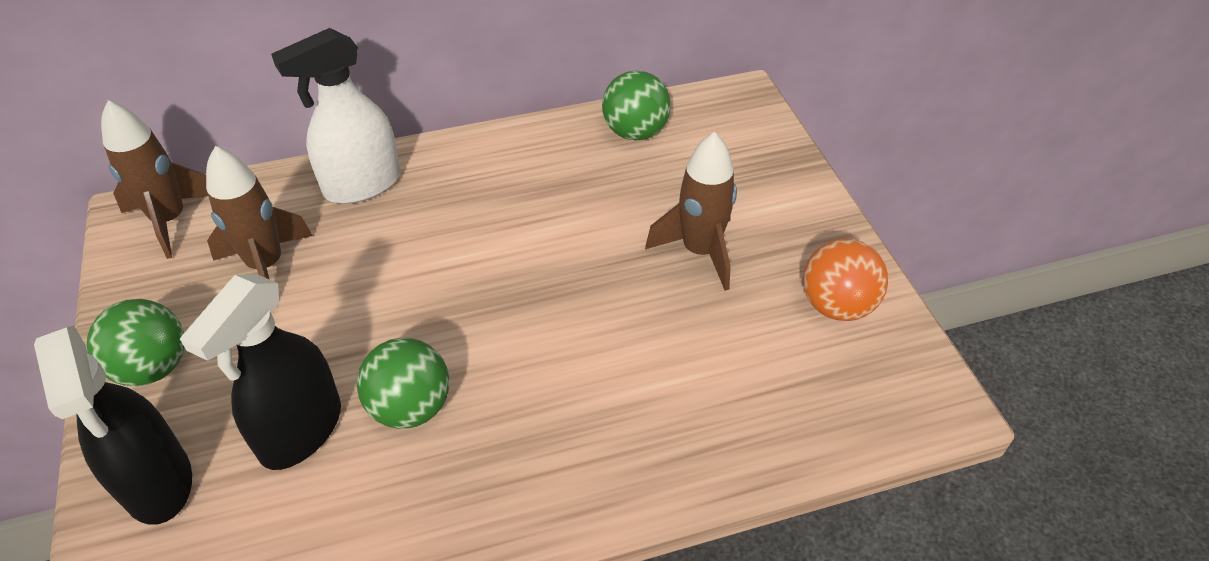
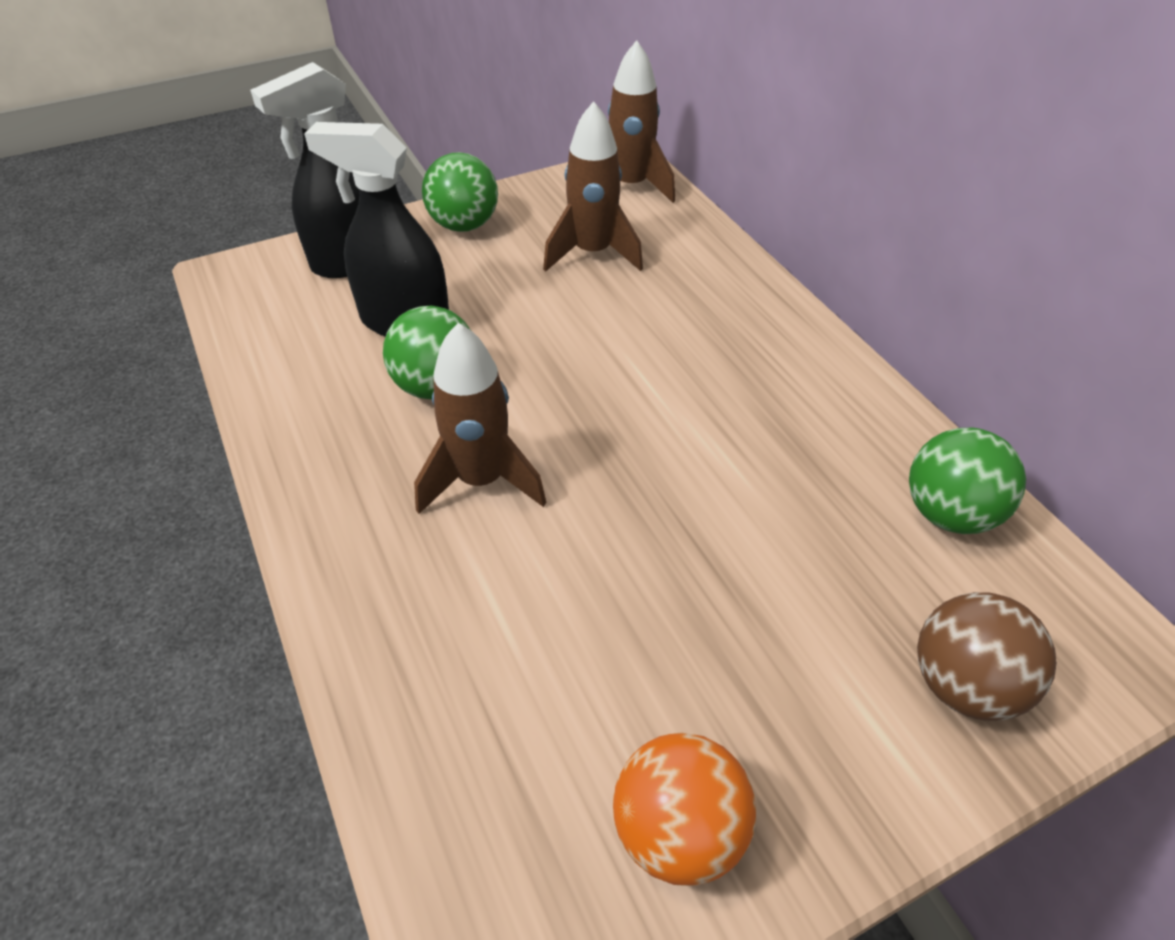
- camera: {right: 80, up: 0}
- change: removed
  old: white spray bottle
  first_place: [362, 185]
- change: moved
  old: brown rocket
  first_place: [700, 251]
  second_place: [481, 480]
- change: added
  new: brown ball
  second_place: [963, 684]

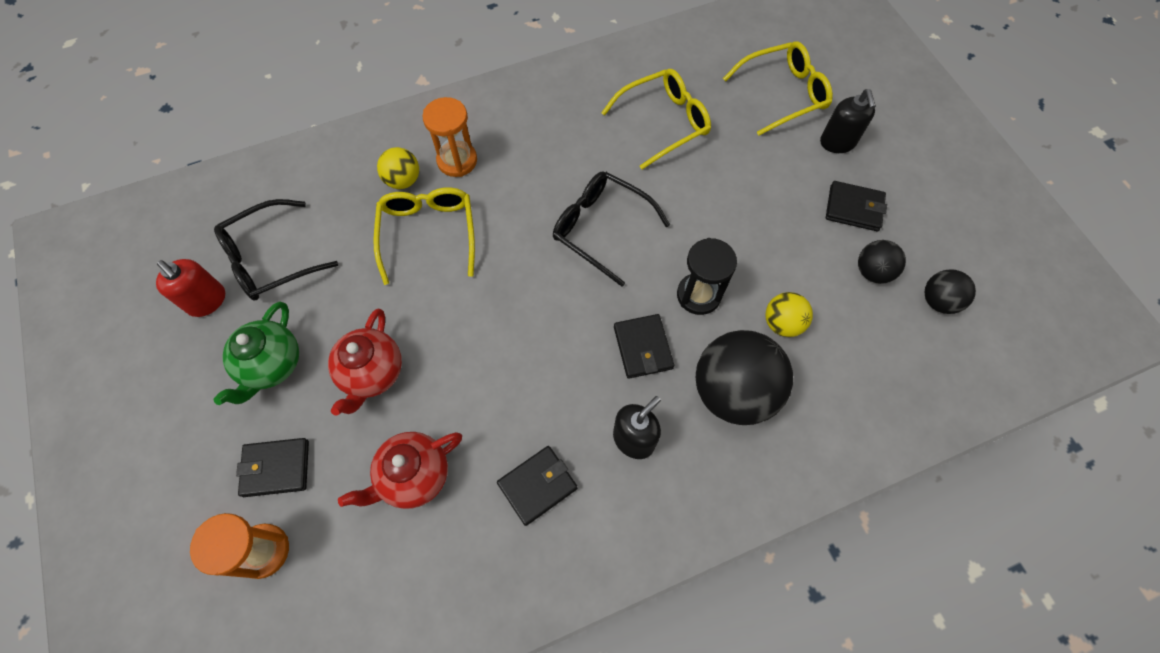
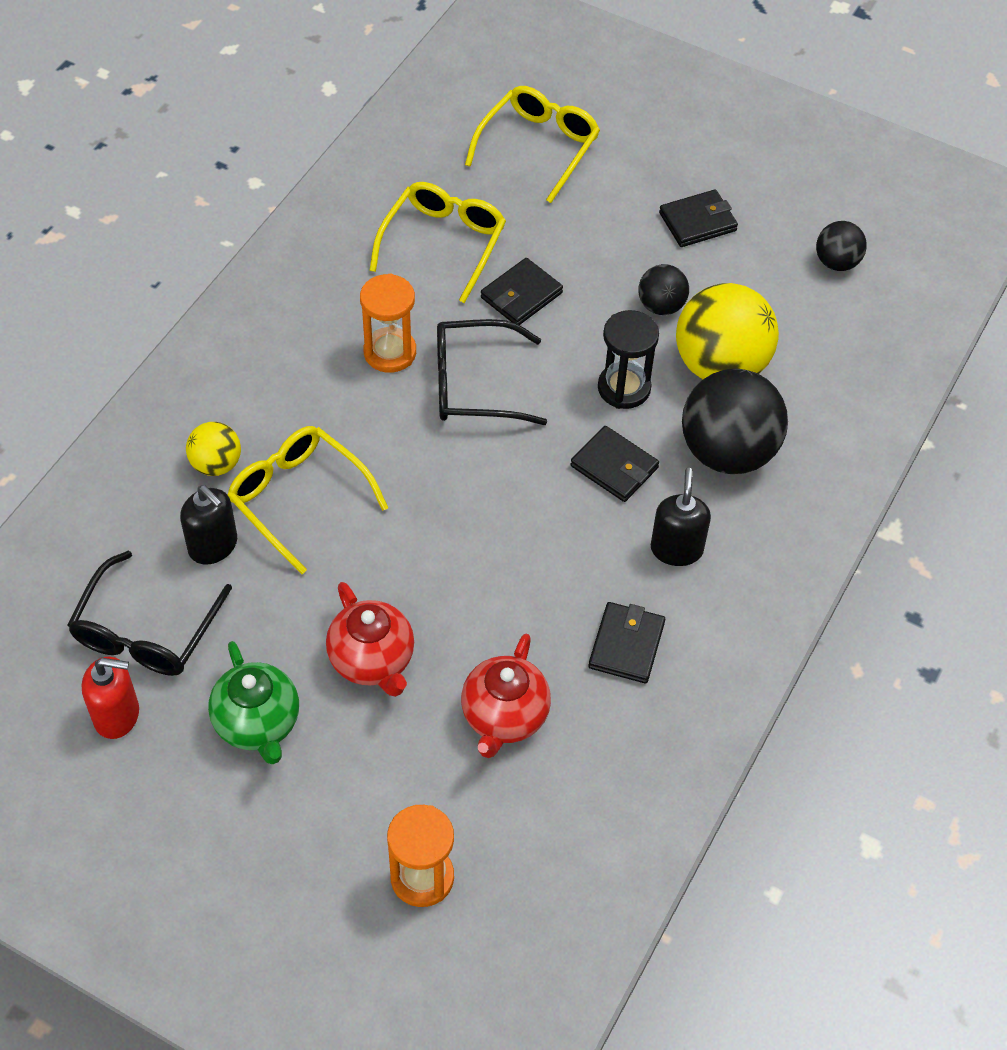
- camera: {right: -40, up: -10}
- change: moved
  old: black wallet
  first_place: [276, 468]
  second_place: [521, 295]
- change: moved
  old: orange hourglass
  first_place: [457, 161]
  second_place: [390, 352]
- change: resized
  old: yellow ball
  first_place: [782, 323]
  second_place: [720, 365]
  factor: 1.94
- change: moved
  old: black soap dispenser
  first_place: [837, 142]
  second_place: [213, 546]
- change: moved
  old: black ball
  first_place: [872, 271]
  second_place: [661, 306]

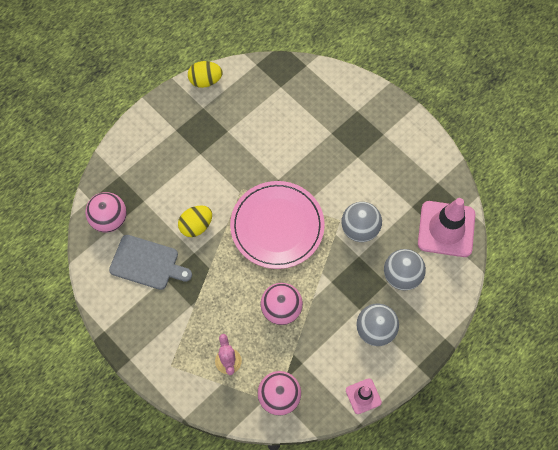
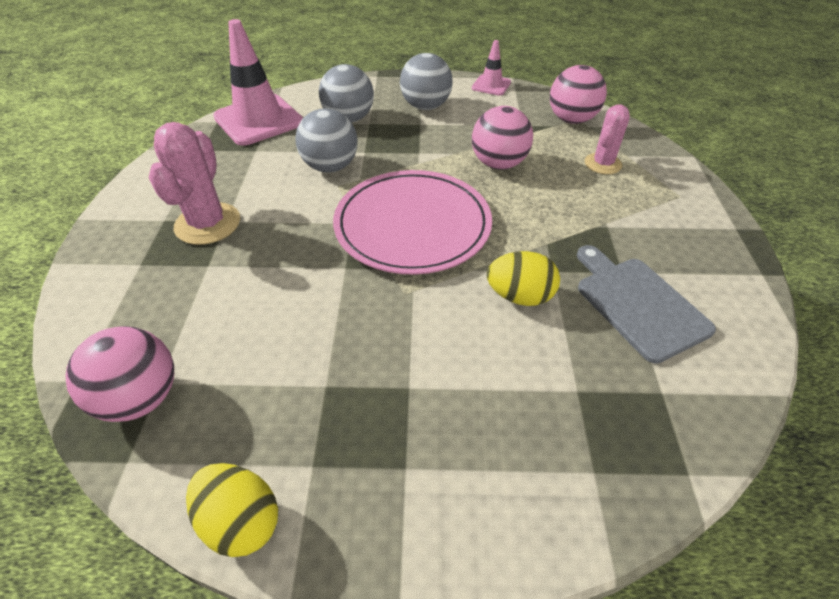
- camera: {right: -135, up: -20}
- change: moved
  old: pink ball
  first_place: [109, 219]
  second_place: [141, 398]
- change: added
  new: pink cactus
  second_place: [208, 224]

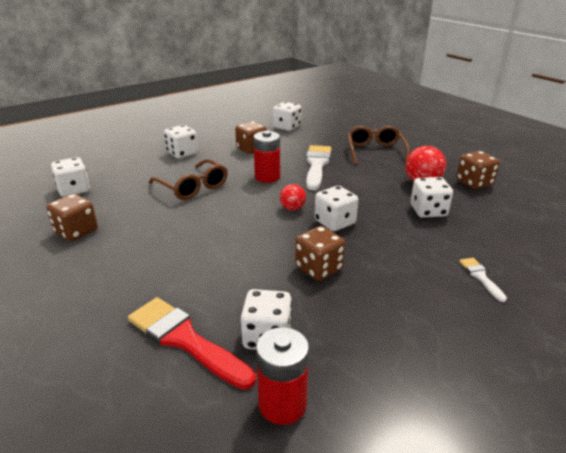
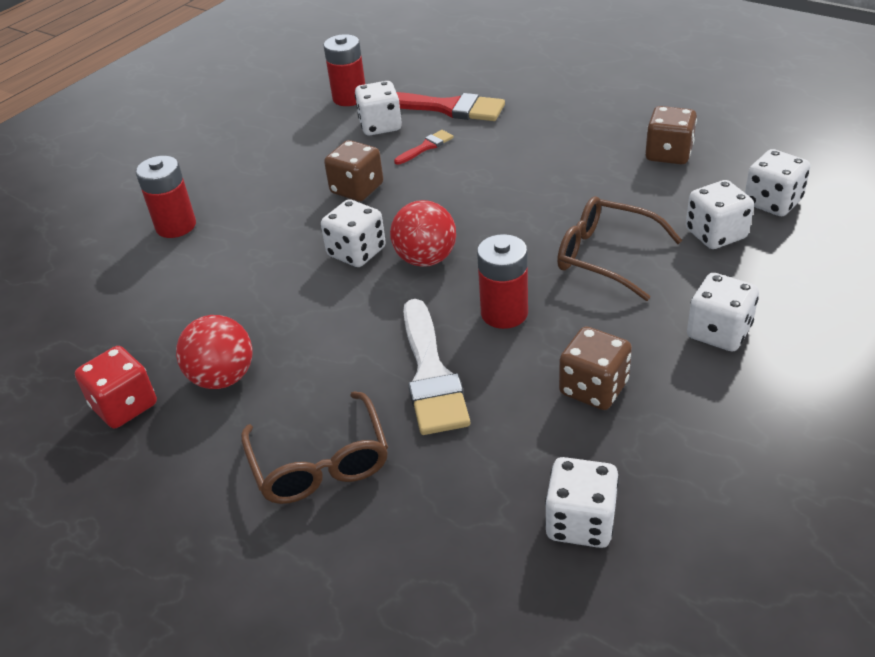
- camera: {right: 165, up: 10}
- change: resized
  old: red ball
  first_place: [292, 208]
  second_place: [426, 259]
  factor: 1.62
- change: moved
  old: white dice
  first_place: [428, 211]
  second_place: [715, 234]
- change: recoloured
  old: brown dice
  new: red dice
  first_place: [474, 183]
  second_place: [124, 406]
- change: replaced
  old: white brush
  new: red battery
  first_place: [480, 277]
  second_place: [176, 226]
- change: added
  new: red brush
  second_place: [426, 147]

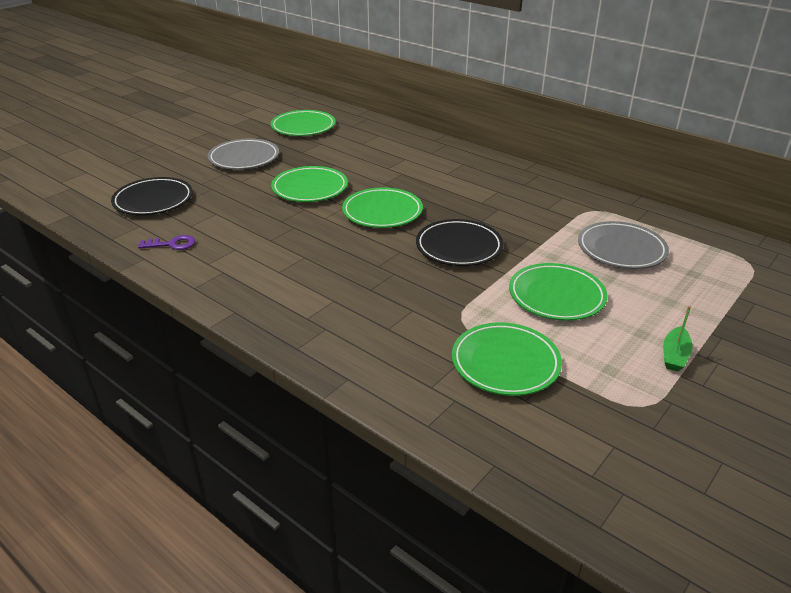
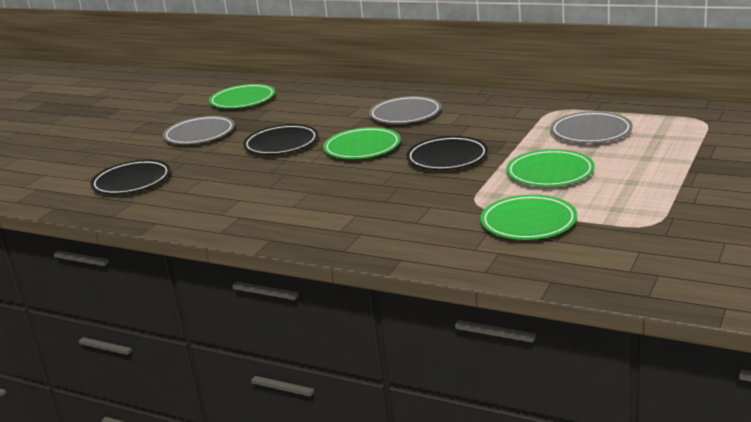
- camera: {right: -10, up: -10}
- change: removed
  old: purple key
  first_place: [172, 244]
- change: recoloured
  old: green plate
  new: black plate
  first_place: [310, 188]
  second_place: [281, 144]
- change: removed
  old: green boat
  first_place: [674, 355]
- change: added
  new: grey plate
  second_place: [405, 114]

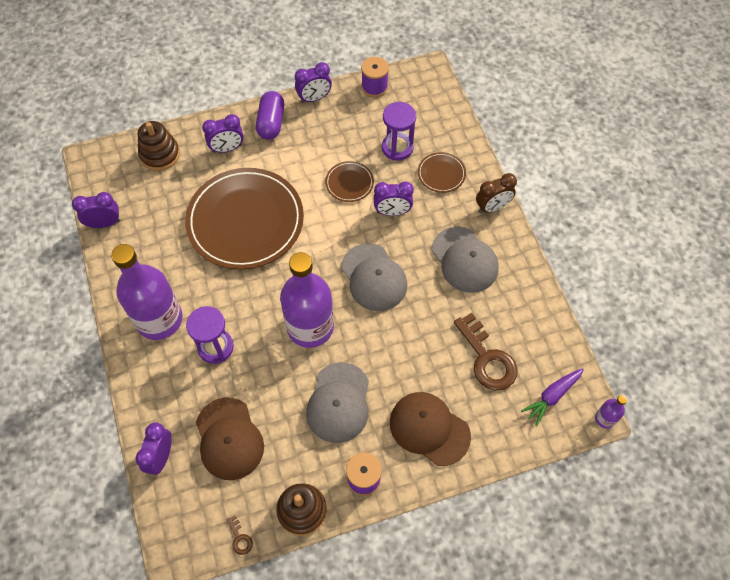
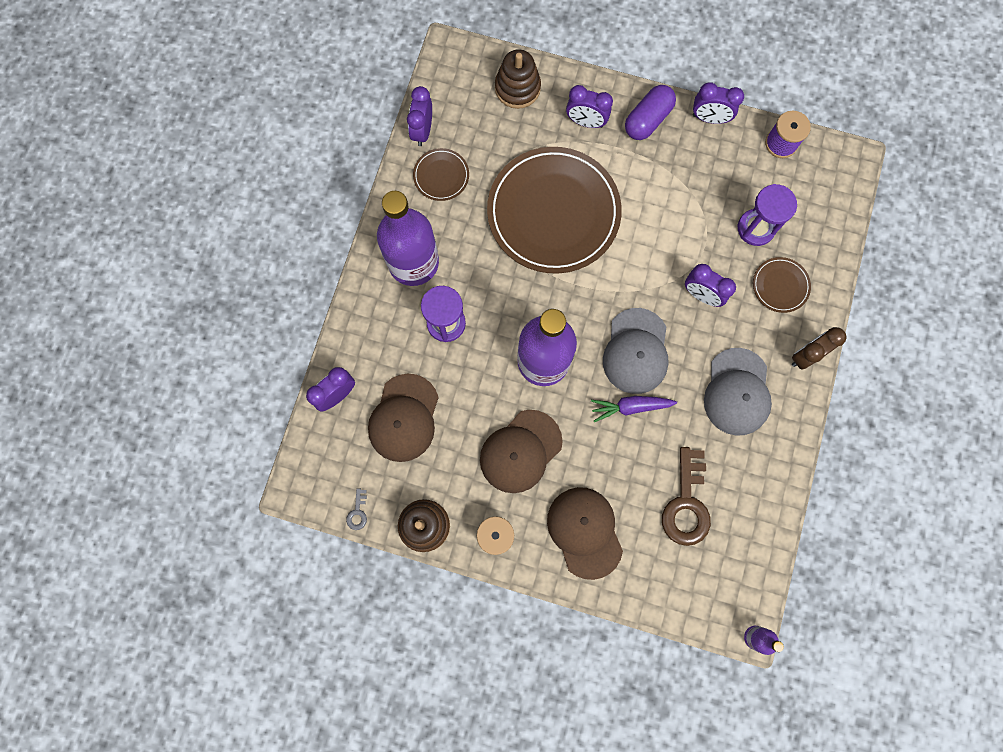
- camera: {right: 35, up: 15}
- change: turned
  old: purple clock
  first_place: [104, 223]
  second_place: [422, 131]
  degrees: -105
- change: recoloured
  old: brown key
  new: grey key
  first_place: [240, 538]
  second_place: [358, 512]
- change: recoloured
  old: grey cap
  new: brown cap
  first_place: [339, 402]
  second_place: [520, 451]
- change: moved
  old: brown plate
  first_place: [349, 183]
  second_place: [441, 176]
- change: turned
  old: brown clock
  first_place: [492, 207]
  second_place: [806, 355]
  degrees: 135
- change: moved
  old: purple carrot
  first_place: [552, 396]
  second_place: [630, 407]

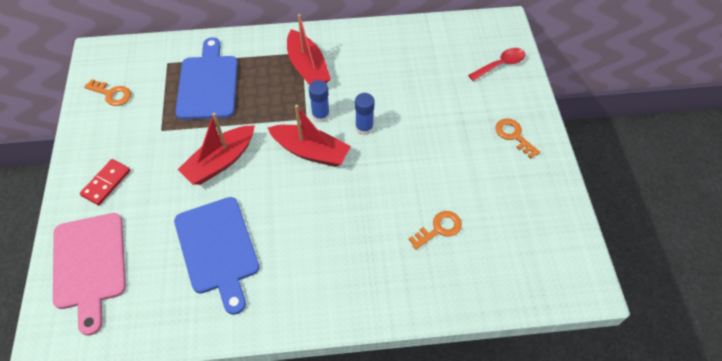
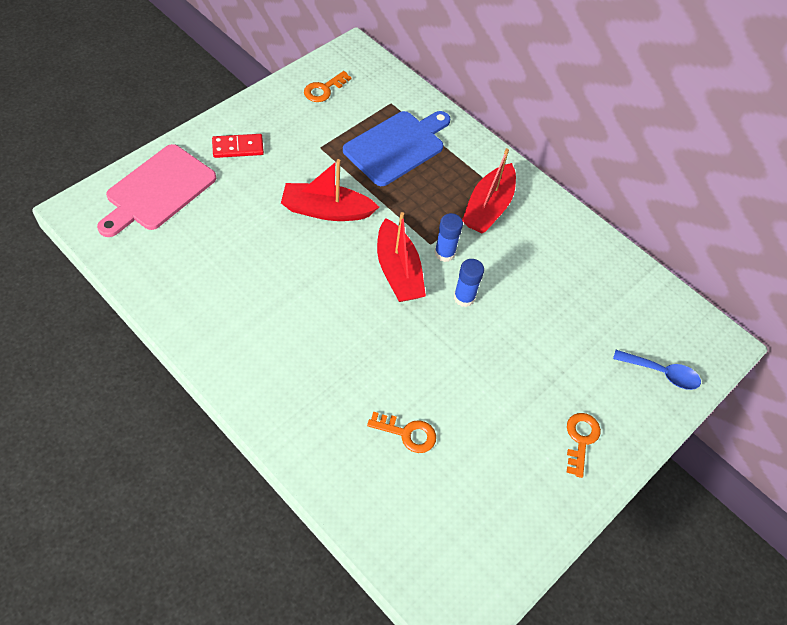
- camera: {right: 45, up: 0}
- change: turned
  old: orange key
  first_place: [112, 94]
  second_place: [324, 89]
  degrees: 60
- change: removed
  old: blue cutting board
  first_place: [218, 248]
- change: recoloured
  old: red spoon
  new: blue spoon
  first_place: [500, 65]
  second_place: [661, 373]

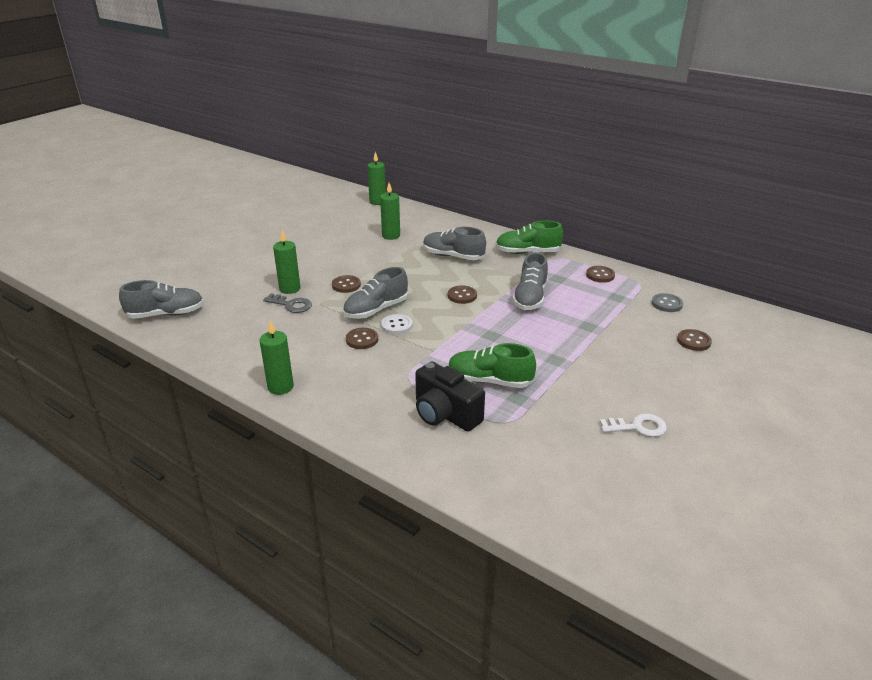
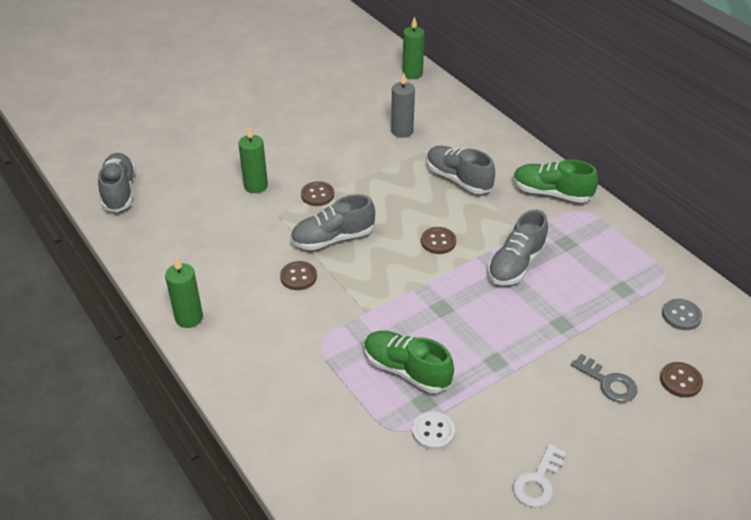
- camera: {right: 20, up: 10}
- change: turned
  old: grey shoe
  first_place: [166, 314]
  second_place: [119, 191]
  degrees: -105
- change: moved
  old: grey key
  first_place: [291, 305]
  second_place: [608, 382]
- change: recoloured
  old: green candle
  new: grey candle
  first_place: [391, 236]
  second_place: [402, 131]
- change: moved
  old: white button
  first_place: [396, 325]
  second_place: [433, 432]
- change: removed
  old: black camera
  first_place: [445, 414]
- change: removed
  old: brown button
  first_place: [600, 275]
- change: turned
  old: white key
  first_place: [638, 427]
  second_place: [538, 481]
  degrees: 105

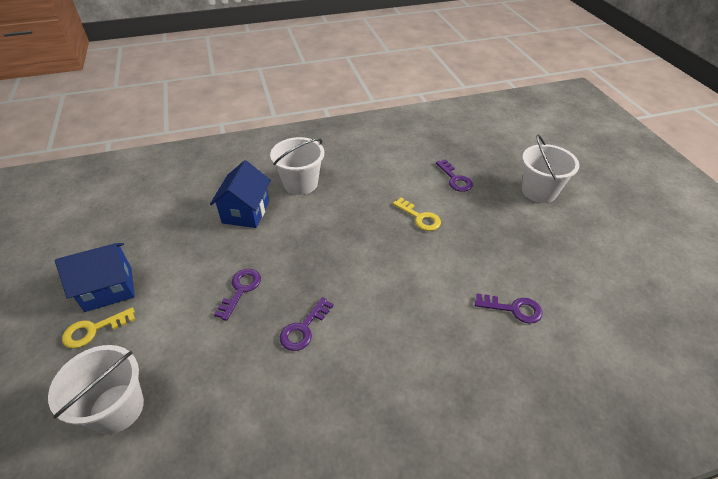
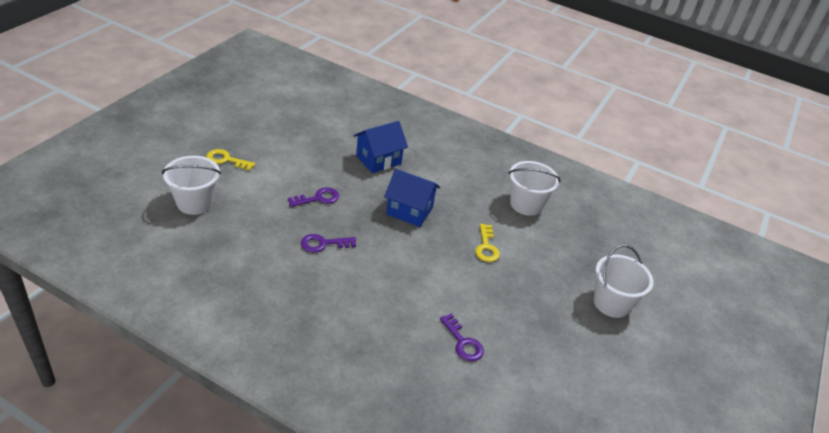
- camera: {right: 40, up: -5}
- change: moved
  old: blue house
  first_place: [109, 289]
  second_place: [409, 211]
- change: moved
  old: white bucket
  first_place: [300, 183]
  second_place: [526, 204]
- change: removed
  old: purple key
  first_place: [455, 179]

